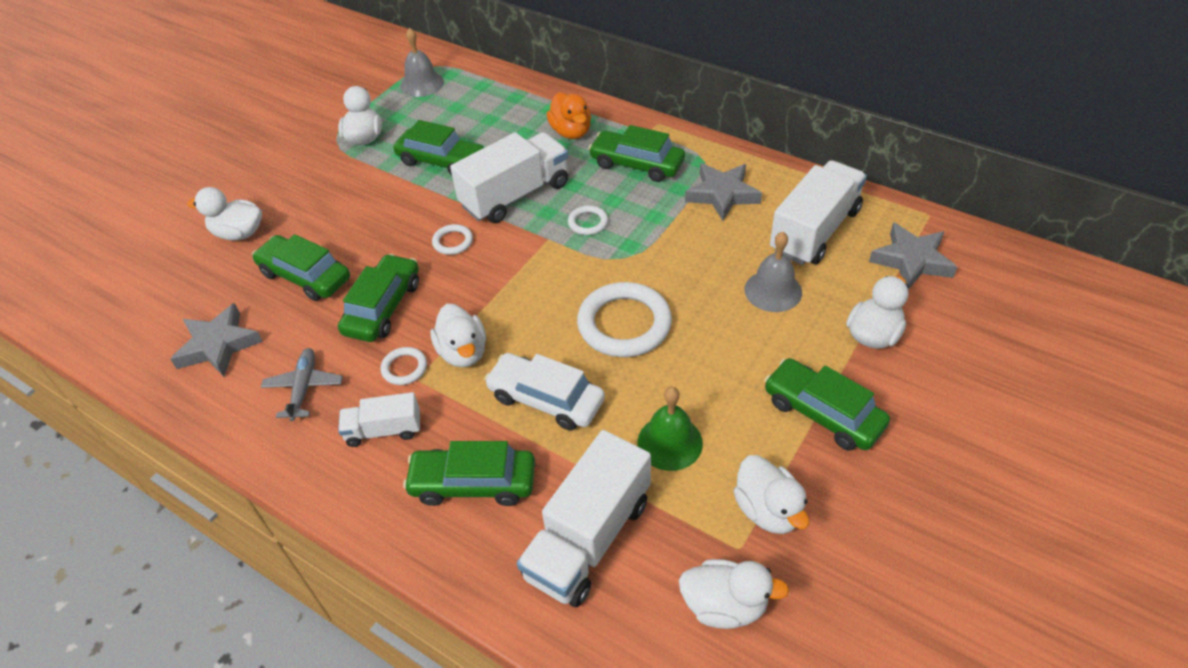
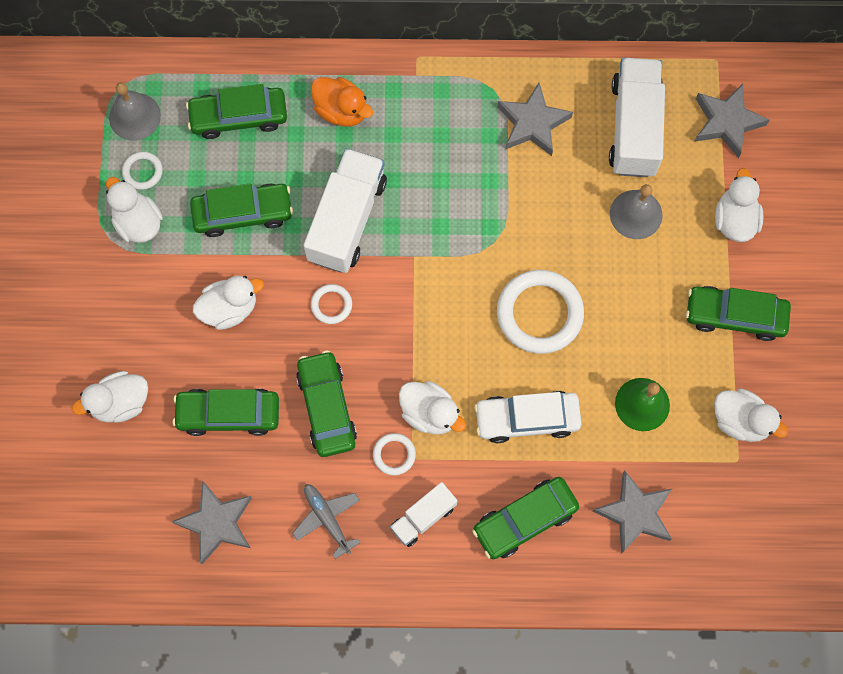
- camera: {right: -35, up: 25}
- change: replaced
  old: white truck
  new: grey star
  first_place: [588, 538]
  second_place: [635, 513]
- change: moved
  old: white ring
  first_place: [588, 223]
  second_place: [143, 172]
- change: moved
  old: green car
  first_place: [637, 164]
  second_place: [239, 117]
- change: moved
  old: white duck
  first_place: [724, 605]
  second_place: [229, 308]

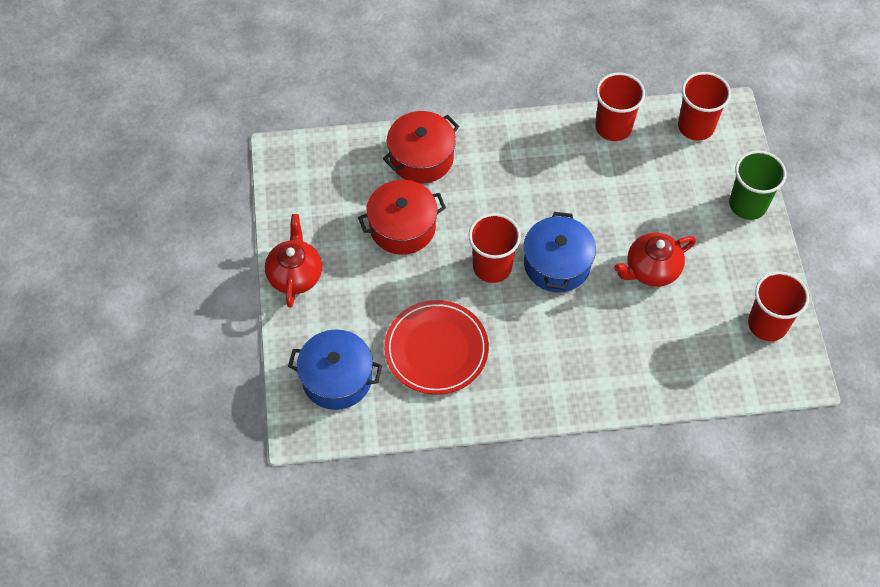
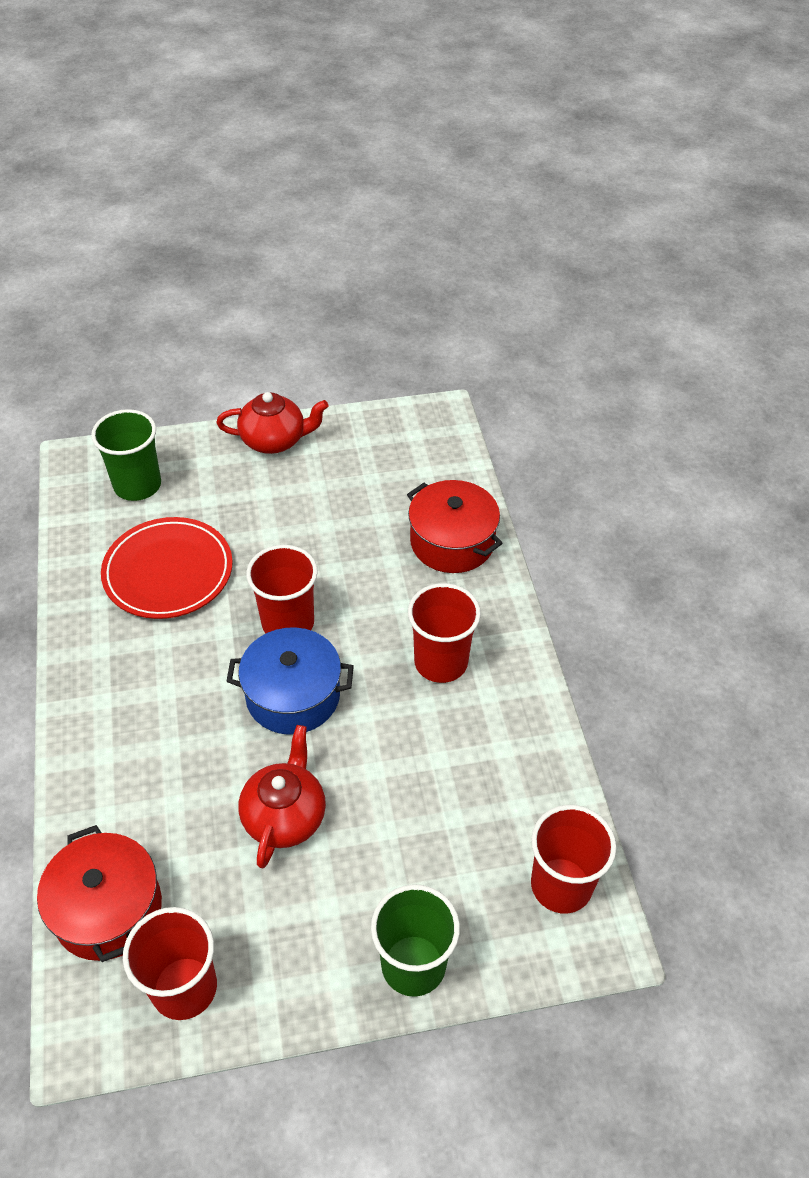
- camera: {right: 85, up: -10}
- change: replaced
  old: blue pot
  new: green cup
  first_place: [337, 378]
  second_place: [137, 485]
- change: moved
  old: red pot
  first_place: [402, 227]
  second_place: [108, 909]
- change: moved
  old: red cup
  first_place: [613, 127]
  second_place: [441, 662]
- change: turned
  old: red teapot
  first_place: [651, 270]
  second_place: [285, 816]
  degrees: 45

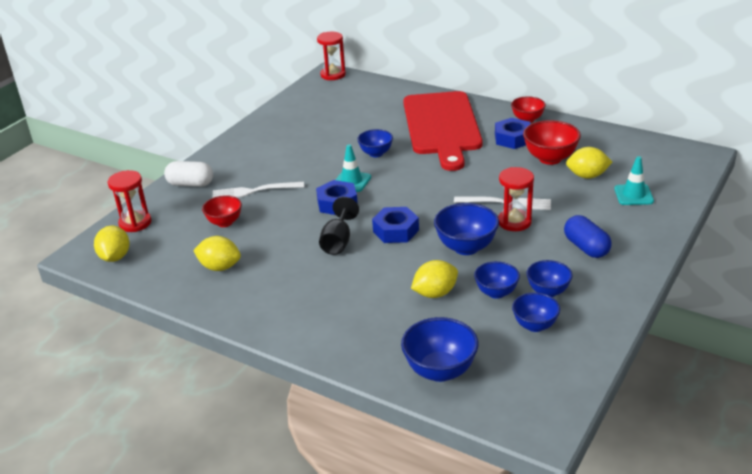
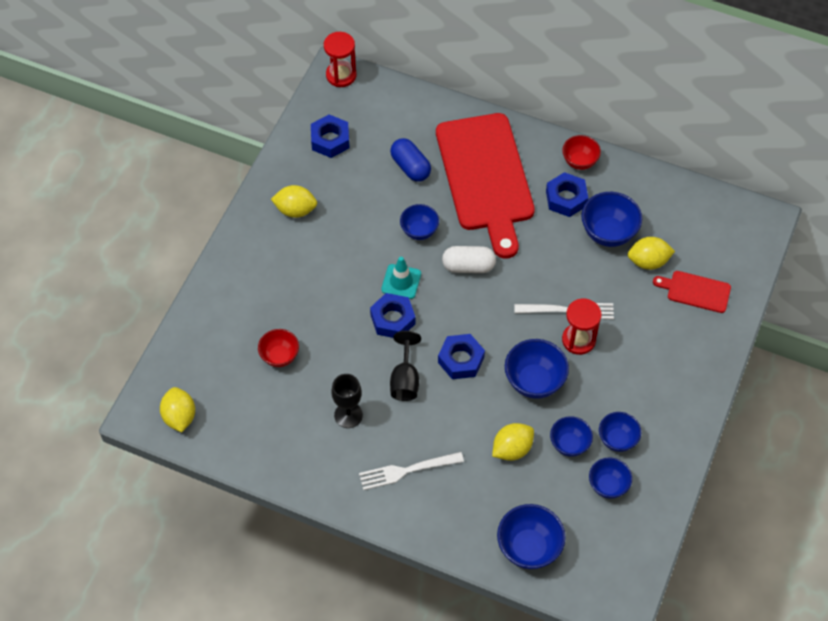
- camera: {right: -10, up: 25}
- change: removed
  old: red hourglass
  first_place: [135, 223]
- change: moved
  old: white capsule
  first_place: [190, 184]
  second_place: [468, 266]
- change: moved
  old: yellow lemon
  first_place: [220, 267]
  second_place: [295, 210]
- change: moved
  old: white fork
  first_place: [254, 191]
  second_place: [407, 470]
- change: recoloured
  old: red bowl
  new: blue bowl
  first_place: [550, 158]
  second_place: [608, 233]
- change: moved
  old: blue capsule
  first_place: [586, 247]
  second_place: [410, 167]
- change: replaced
  old: turquoise traffic cone
  new: red cutting board
  first_place: [633, 195]
  second_place: [695, 291]
- change: added
  new: blue nut
  second_place: [330, 140]
- change: added
  new: black goblet
  second_place: [348, 415]

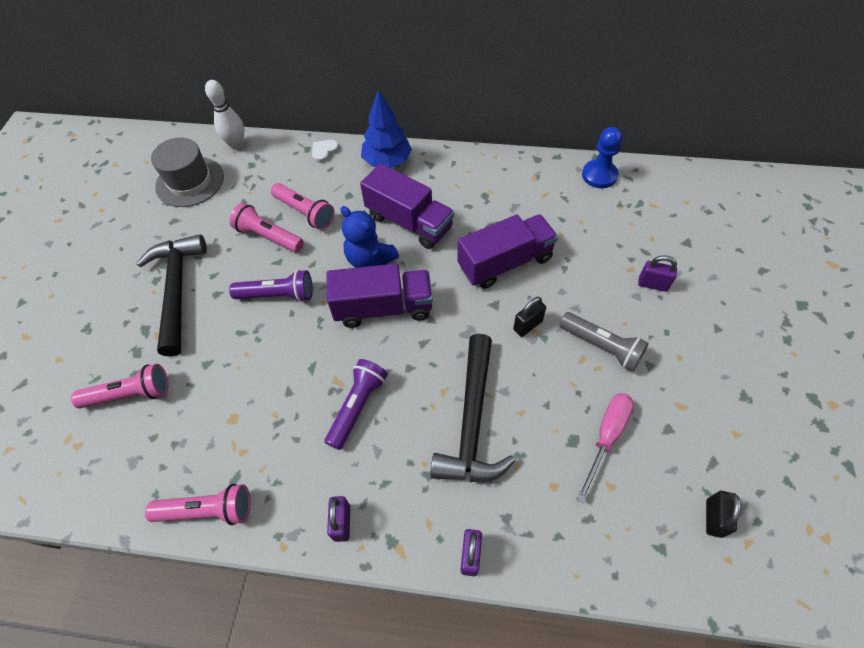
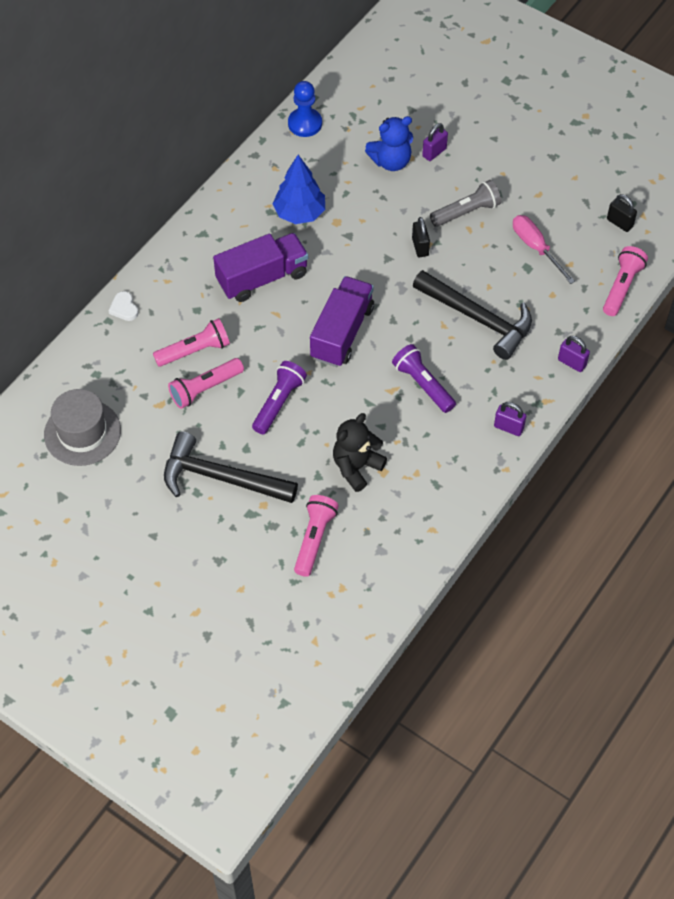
- camera: {right: -65, up: 0}
- change: moved
  old: pink flashlight
  first_place: [208, 510]
  second_place: [622, 287]
- change: removed
  old: white bowling pin
  first_place: [237, 145]
- change: moved
  old: blue teddy bear
  first_place: [370, 259]
  second_place: [391, 161]
- change: moved
  old: blue tree
  first_place: [387, 161]
  second_place: [300, 213]
- change: removed
  old: purple truck
  first_place: [505, 262]
- change: added
  new: black teddy bear
  second_place: [356, 467]

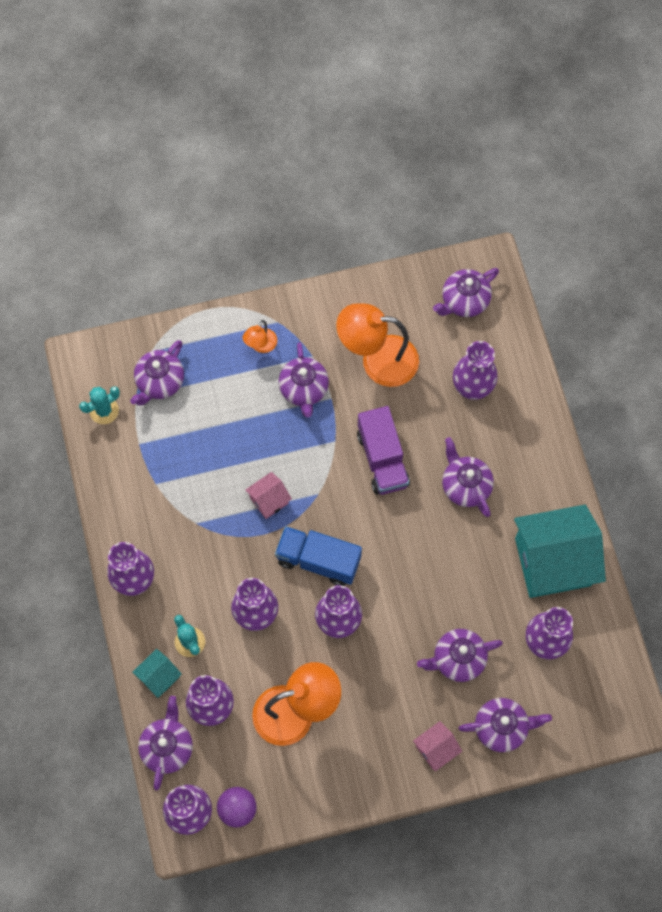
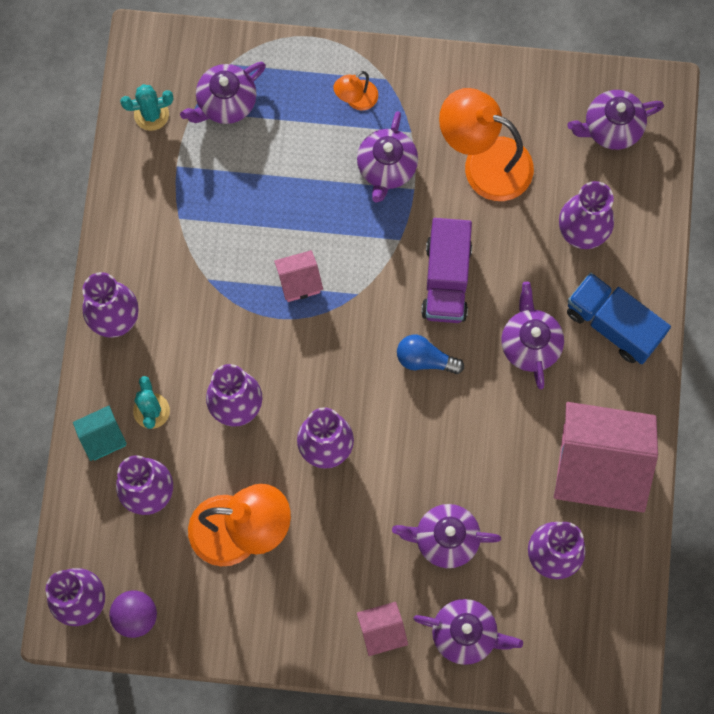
- camera: {right: 20, up: 5}
- change: removed
  old: purple teapot
  first_place: [167, 747]
- change: moved
  old: blue truck
  first_place: [318, 560]
  second_place: [613, 324]
- change: recoloured
  old: turquoise house
  new: pink house
  first_place: [553, 561]
  second_place: [597, 467]
- change: added
  new: blue light bulb
  second_place: [425, 359]

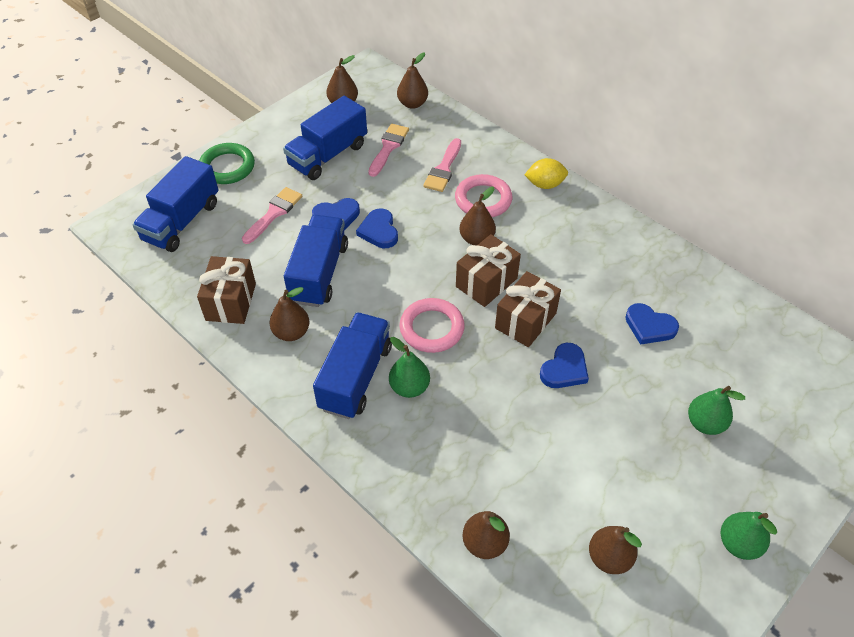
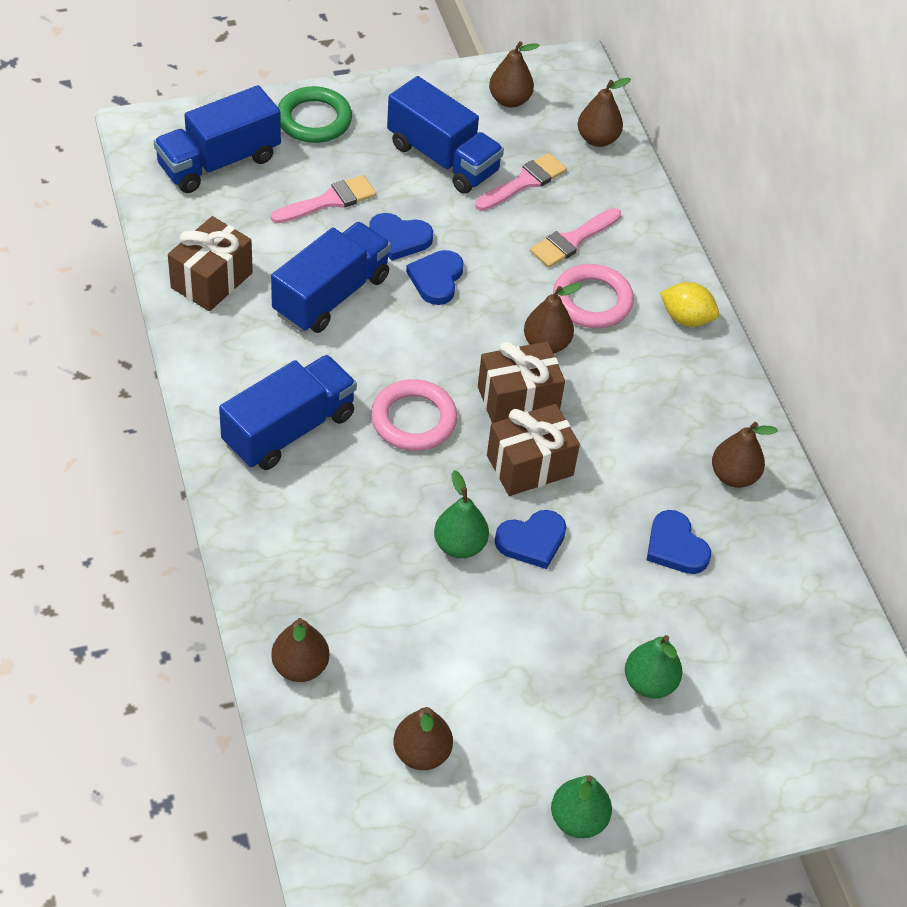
- camera: {right: 25, up: 0}
- change: moved
  old: brown pear
  first_place: [291, 332]
  second_place: [734, 476]
- change: turned
  old: blue truck
  first_place: [328, 155]
  second_place: [443, 158]
  degrees: -120
- change: moved
  old: green pear
  first_place: [409, 387]
  second_place: [459, 545]

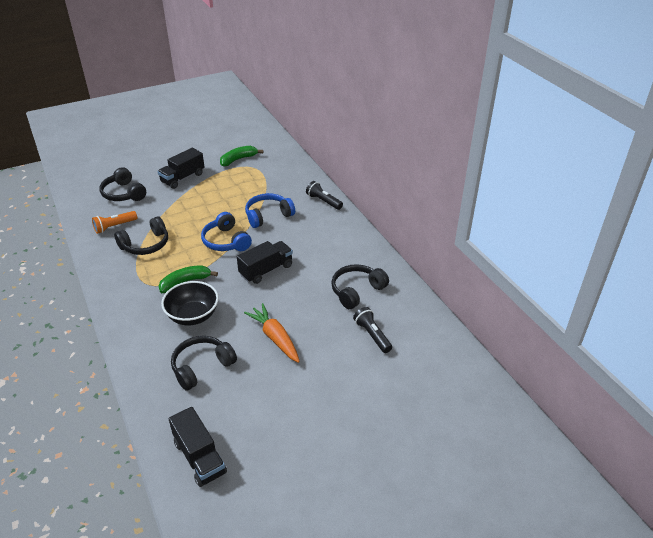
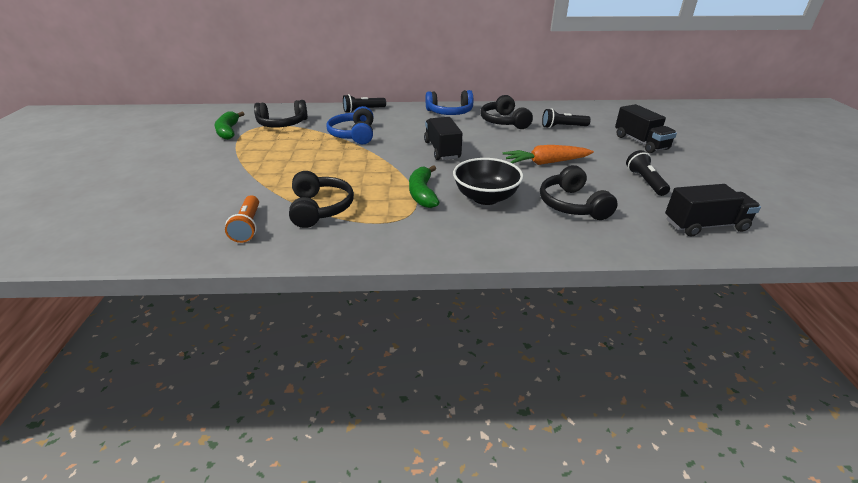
- camera: {right: -65, up: -5}
- change: moved
  old: black headphones
  first_place: [124, 193]
  second_place: [282, 124]
- change: moved
  old: black truck
  first_place: [182, 178]
  second_place: [640, 142]
- change: moved
  old: blue headphones
  first_place: [226, 241]
  second_place: [450, 112]
- change: added
  new: black flashlight
  second_place: [645, 181]

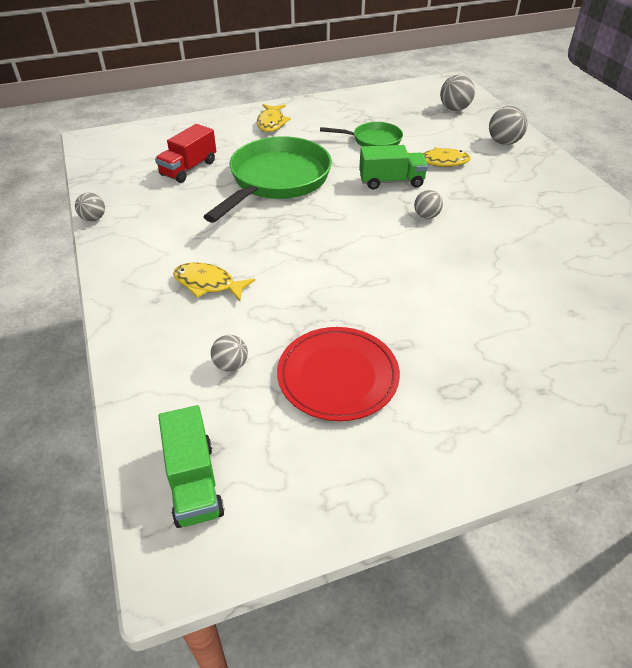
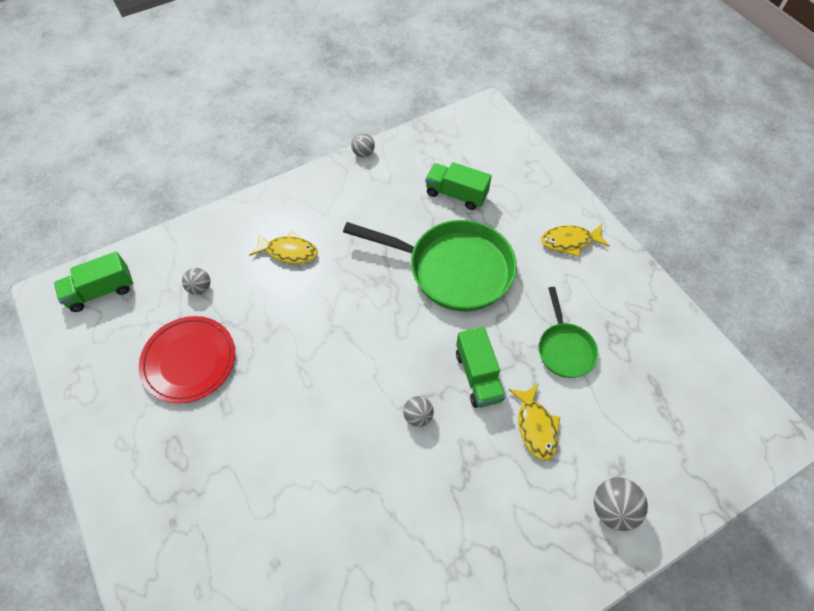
- camera: {right: 80, up: 15}
- change: recoloured
  old: red truck
  new: green truck
  first_place: [189, 168]
  second_place: [456, 194]
- change: turned
  old: yellow fish
  first_place: [208, 284]
  second_place: [288, 252]
  degrees: 90
- change: removed
  old: grey ball
  first_place: [454, 109]

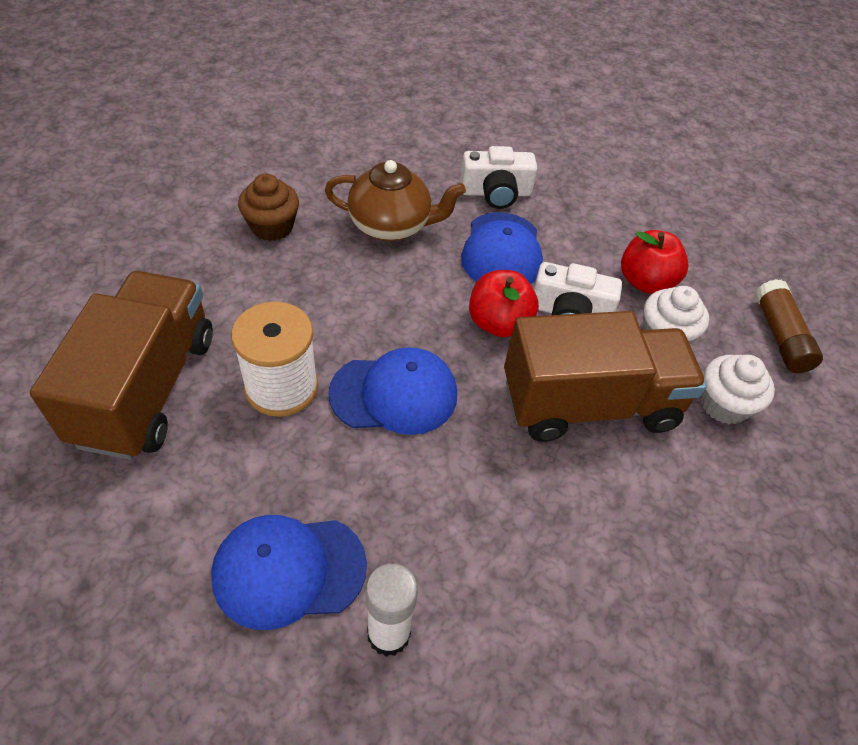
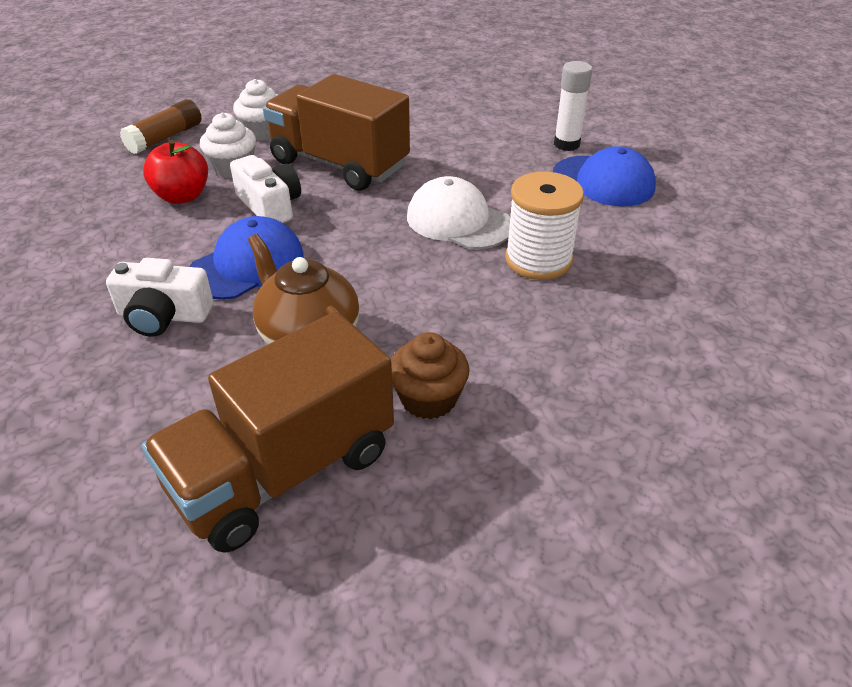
- camera: {right: -135, up: -10}
- change: moved
  old: brown truck
  first_place: [146, 388]
  second_place: [283, 471]
- change: recoloured
  old: blue cap
  new: white cap
  first_place: [394, 394]
  second_place: [458, 221]
- change: turned
  old: white camera
  first_place: [496, 193]
  second_place: [163, 315]
  degrees: 150
- change: removed
  old: red apple
  first_place: [498, 323]

